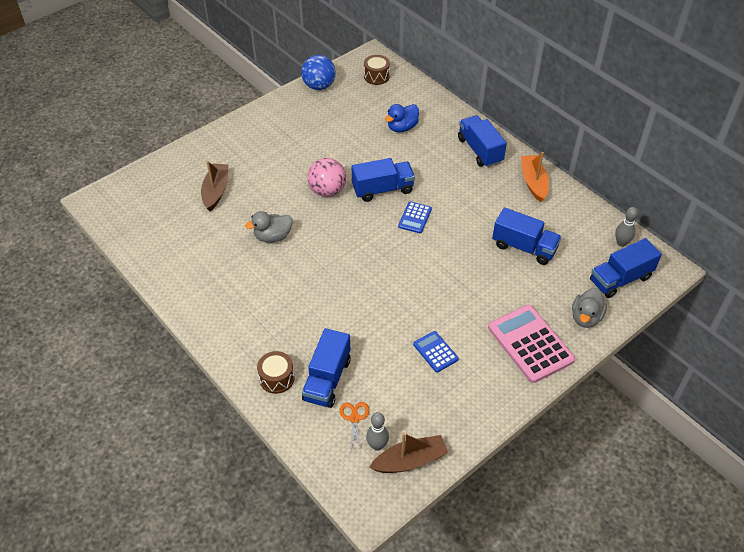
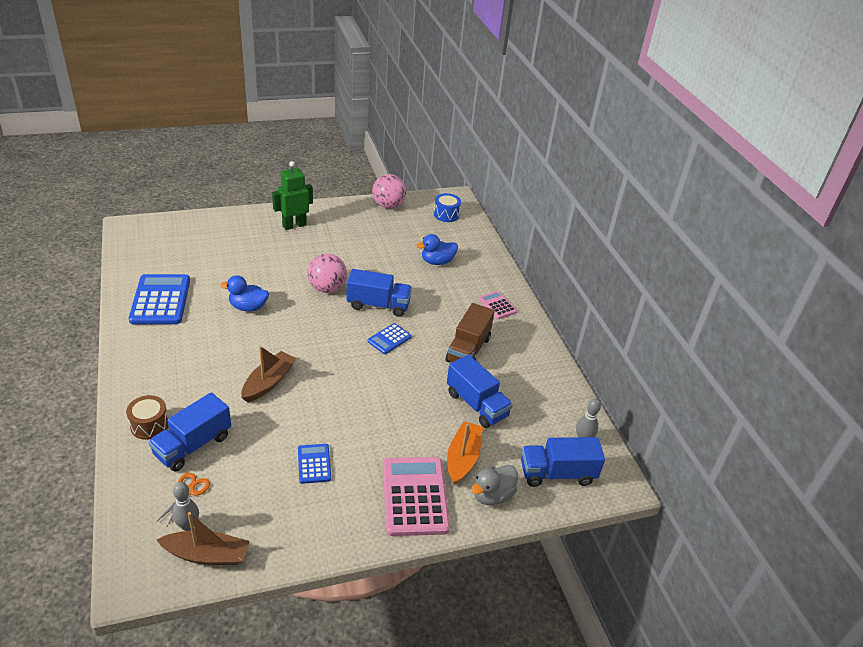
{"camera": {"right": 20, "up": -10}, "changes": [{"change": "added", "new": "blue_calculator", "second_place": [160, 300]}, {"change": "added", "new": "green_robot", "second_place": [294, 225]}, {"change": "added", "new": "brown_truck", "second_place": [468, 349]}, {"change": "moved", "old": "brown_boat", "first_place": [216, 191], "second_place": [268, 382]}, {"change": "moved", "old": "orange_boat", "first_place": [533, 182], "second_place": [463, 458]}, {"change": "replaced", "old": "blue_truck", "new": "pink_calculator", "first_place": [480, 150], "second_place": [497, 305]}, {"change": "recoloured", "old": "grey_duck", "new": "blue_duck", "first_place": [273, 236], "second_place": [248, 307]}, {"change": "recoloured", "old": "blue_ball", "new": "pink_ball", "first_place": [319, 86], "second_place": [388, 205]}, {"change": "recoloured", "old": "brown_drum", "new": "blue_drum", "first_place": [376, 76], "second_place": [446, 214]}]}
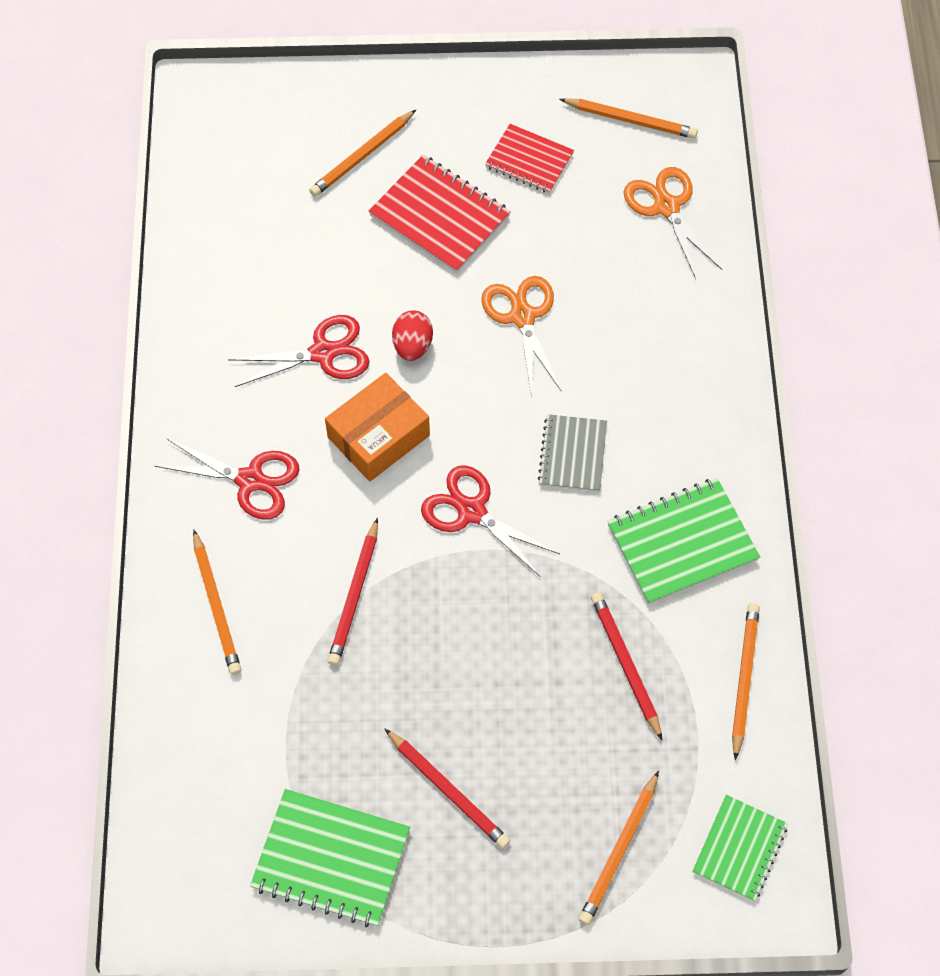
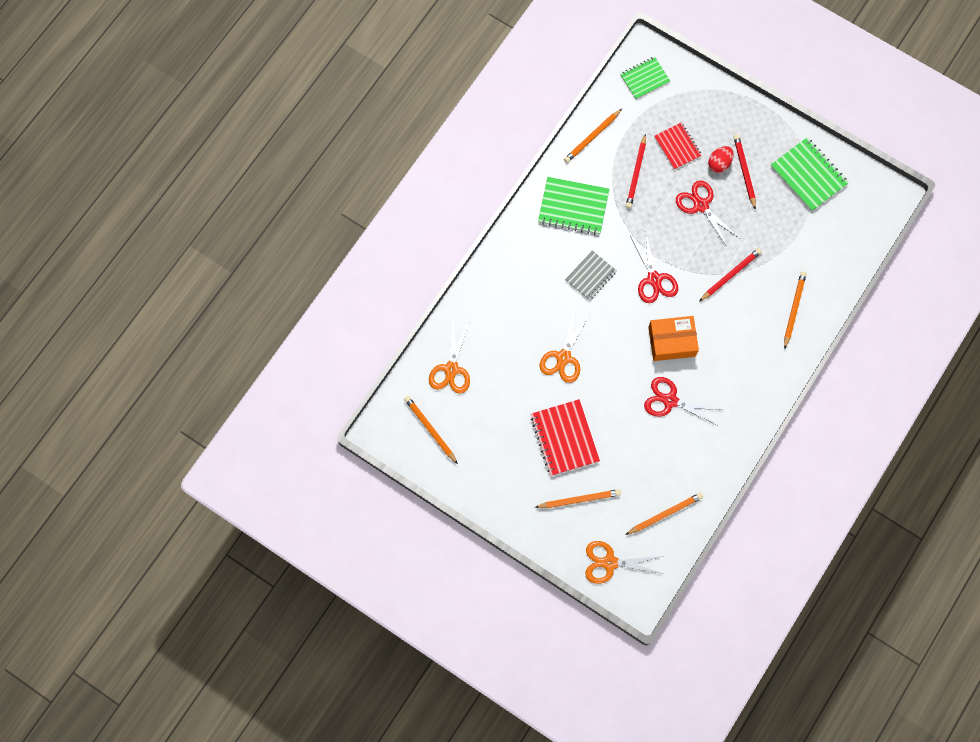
{"camera": {"right": -145, "up": 10}, "changes": [{"change": "added", "new": "orange_scissors", "second_place": [609, 563]}, {"change": "moved", "old": "red_scissors", "first_place": [250, 480], "second_place": [701, 205]}, {"change": "moved", "old": "red_egg", "first_place": [412, 346], "second_place": [719, 163]}, {"change": "moved", "old": "red_notebook", "first_place": [529, 160], "second_place": [677, 146]}, {"change": "moved", "old": "orange_pencil", "first_place": [619, 851], "second_place": [665, 514]}]}
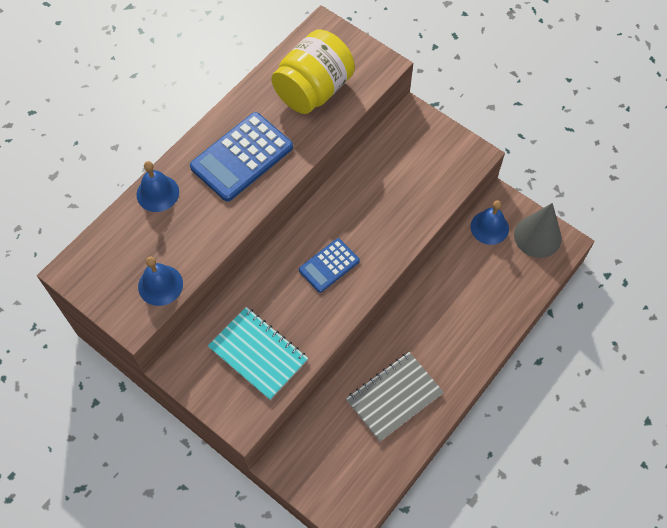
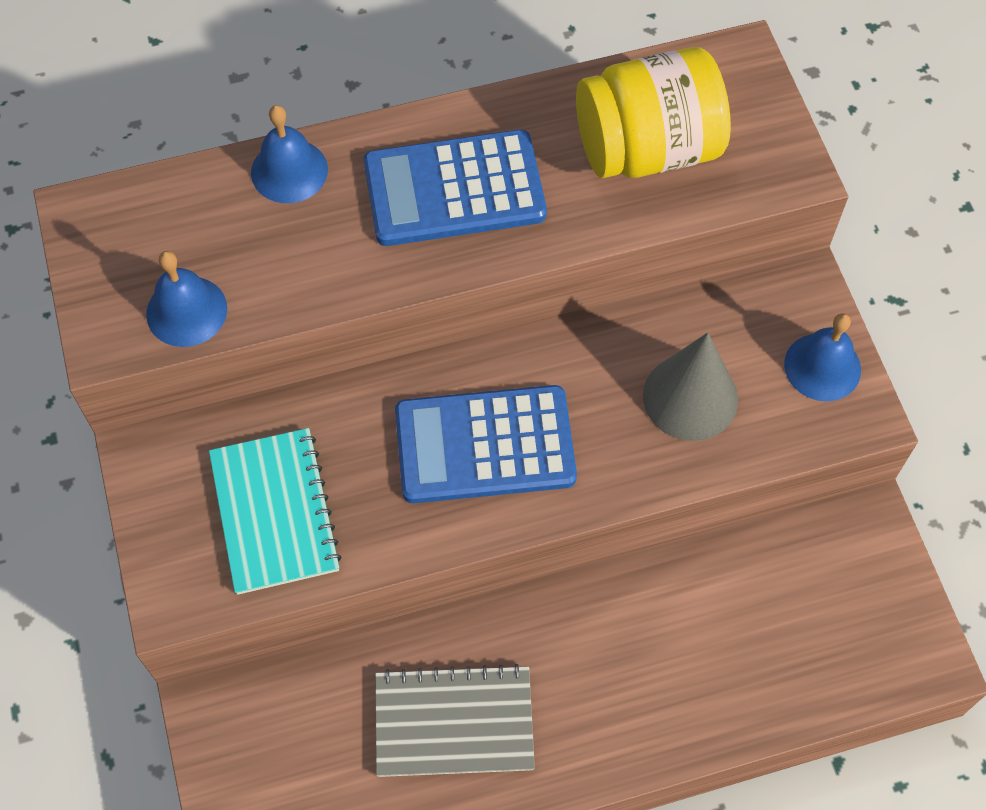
{"camera": {"right": 35, "up": 0}, "changes": [{"change": "moved", "old": "blue_bell", "first_place": [489, 227], "second_place": [822, 367]}, {"change": "moved", "old": "grey_cone", "first_place": [537, 236], "second_place": [690, 397]}, {"change": "resized", "old": "blue_calculator", "first_place": [329, 265], "second_place": [485, 445], "factor": 1.69}]}
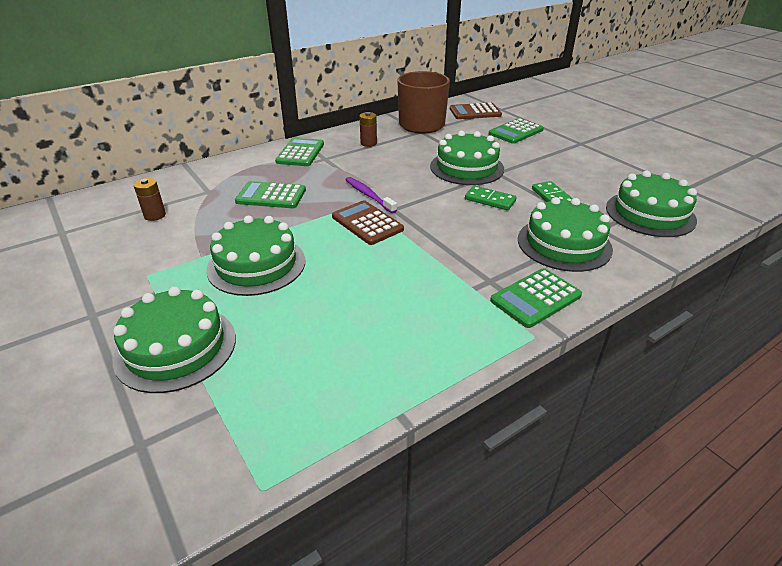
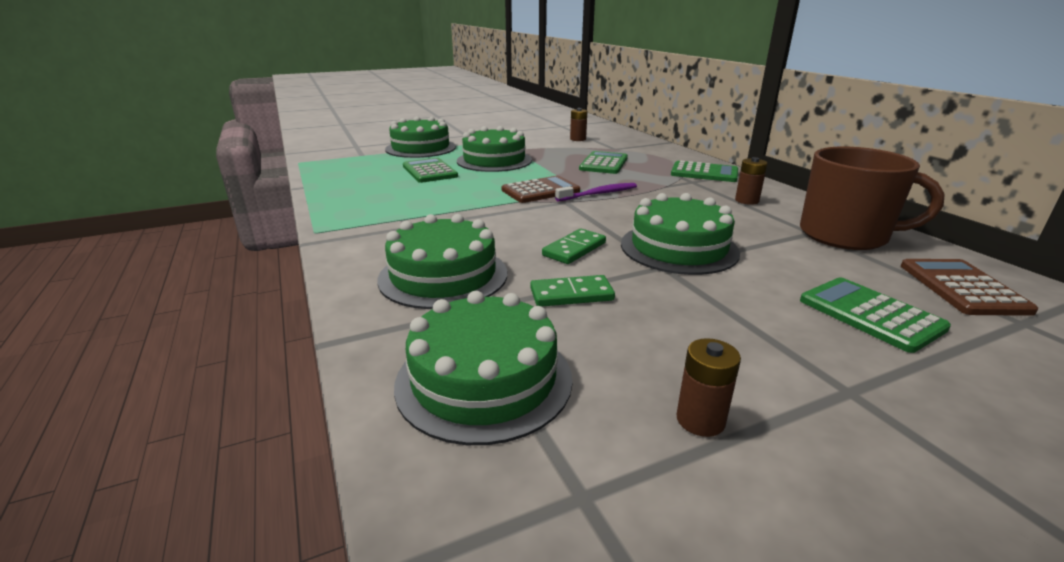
{"camera": {"right": 100, "up": -10}, "changes": [{"change": "added", "new": "brown_battery", "second_place": [700, 420]}, {"change": "moved", "old": "green_calculator", "first_place": [535, 298], "second_place": [430, 171]}]}
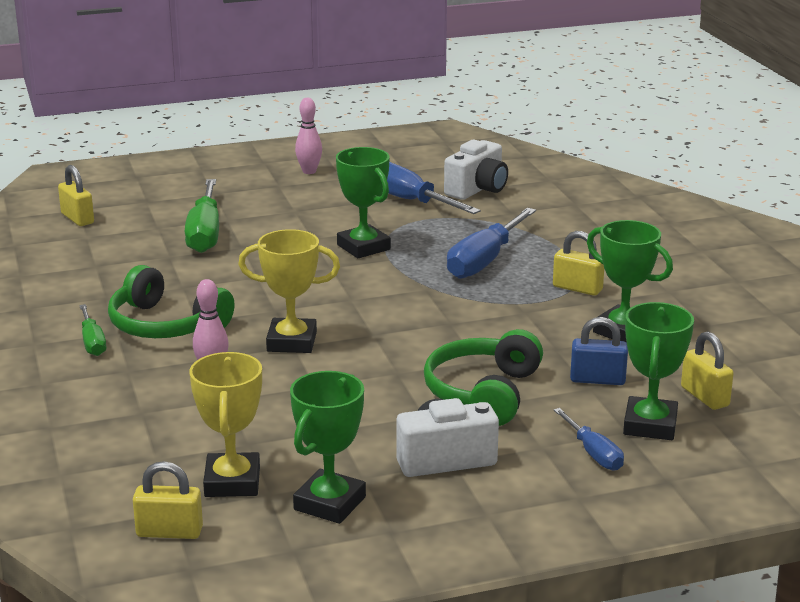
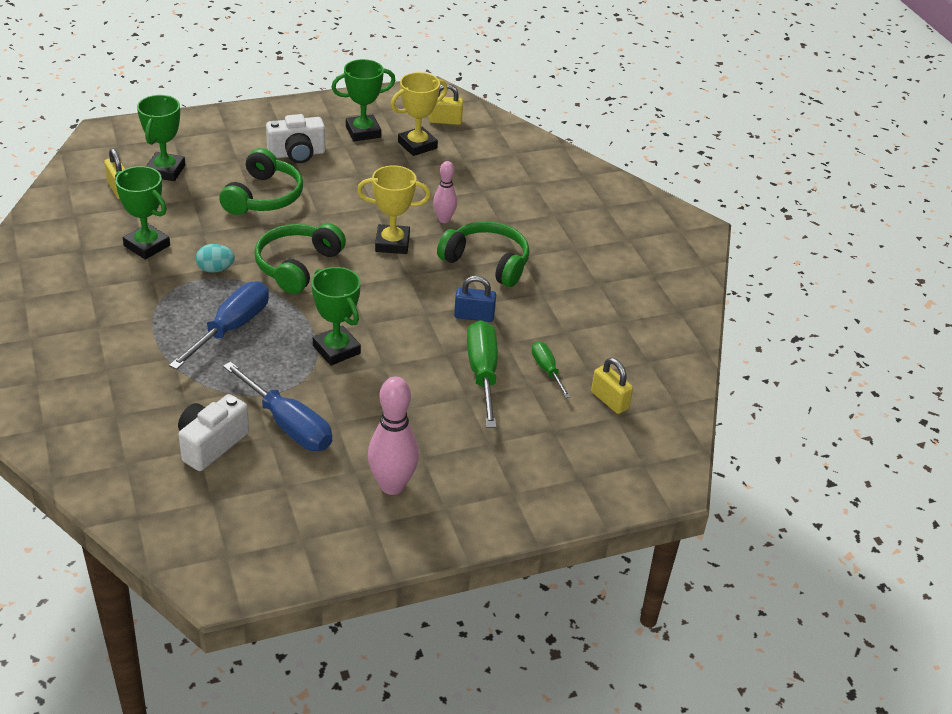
{"camera": {"right": 175, "up": 15}, "changes": [{"change": "removed", "old": "yellow_padlock", "first_place": [577, 288]}, {"change": "removed", "old": "blue_screwdriver", "first_place": [593, 453]}, {"change": "added", "new": "turquoise_egg", "second_place": [215, 269]}, {"change": "added", "new": "green_headphones", "second_place": [297, 266]}, {"change": "moved", "old": "green_screwdriver", "first_place": [92, 342], "second_place": [547, 370]}, {"change": "moved", "old": "blue_padlock", "first_place": [597, 379], "second_place": [474, 316]}, {"change": "turned", "old": "yellow_trophy", "first_place": [232, 482], "second_place": [417, 145], "degrees": 60}, {"change": "turned", "old": "green_trophy", "first_place": [329, 503], "second_place": [363, 132], "degrees": 45}, {"change": "resized", "old": "pink_bowling_pin", "first_place": [309, 171], "second_place": [392, 485], "factor": 1.67}]}
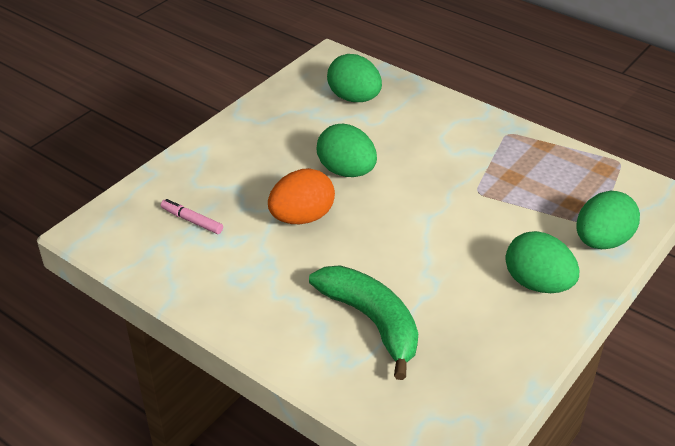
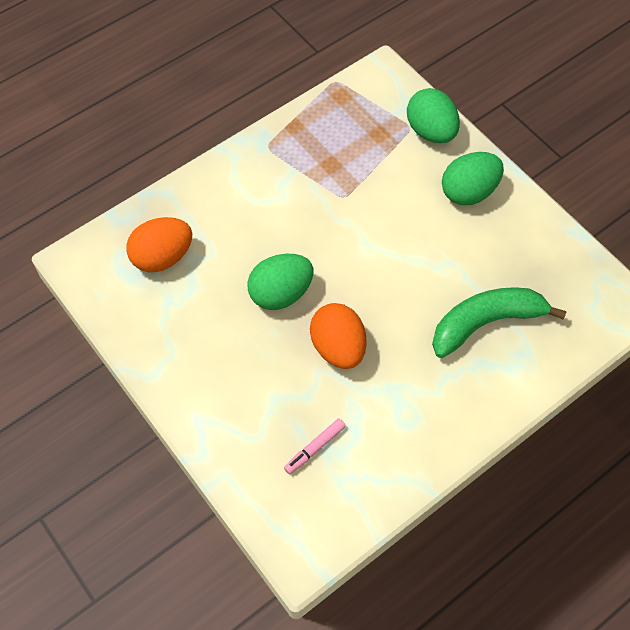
{"camera": {"right": -75, "up": 20}, "changes": [{"change": "recoloured", "old": "green_egg", "new": "orange_egg", "first_place": [354, 98], "second_place": [162, 257]}]}
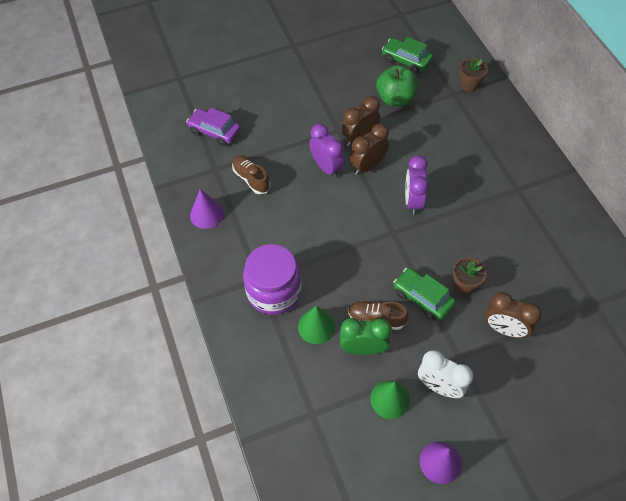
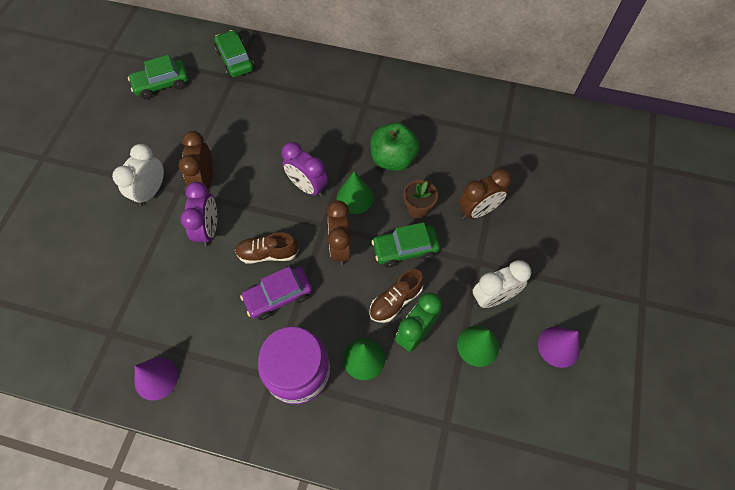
{"camera": {"right": -55, "up": 5}, "changes": [{"change": "added", "new": "white_clock", "second_place": [151, 191]}, {"change": "added", "new": "green_cone", "second_place": [355, 197]}, {"change": "moved", "old": "purple_car", "first_place": [214, 131], "second_place": [278, 296]}, {"change": "moved", "old": "brown_shoe", "first_place": [251, 179], "second_place": [267, 253]}, {"change": "moved", "old": "brown_clock", "first_place": [367, 166], "second_place": [340, 247]}, {"change": "moved", "old": "green_apple", "first_place": [395, 99], "second_place": [393, 159]}, {"change": "replaced", "old": "brown_flower_pot", "new": "green_car", "first_place": [469, 85], "second_place": [235, 60]}, {"change": "turned", "old": "purple_clock", "first_place": [326, 167], "second_place": [208, 229], "degrees": 90}]}
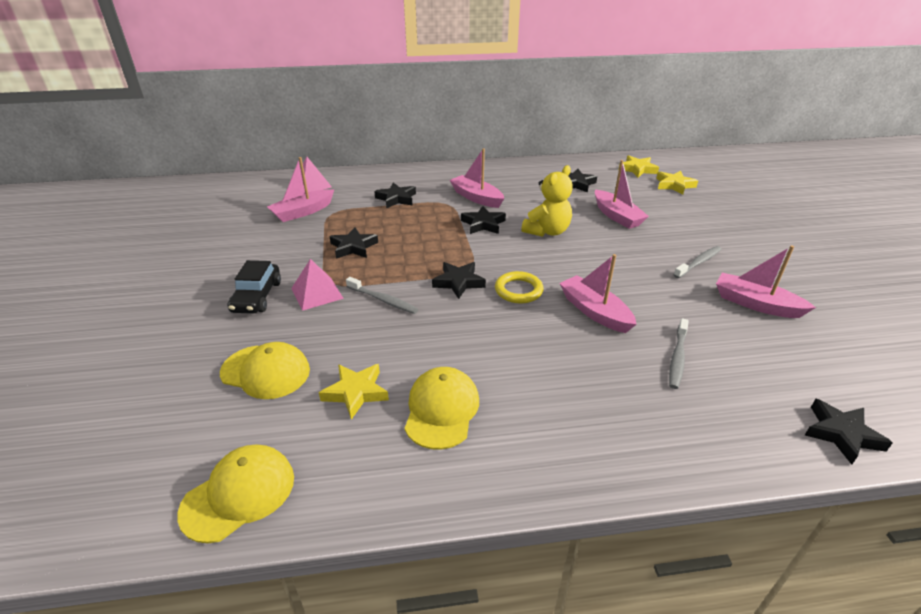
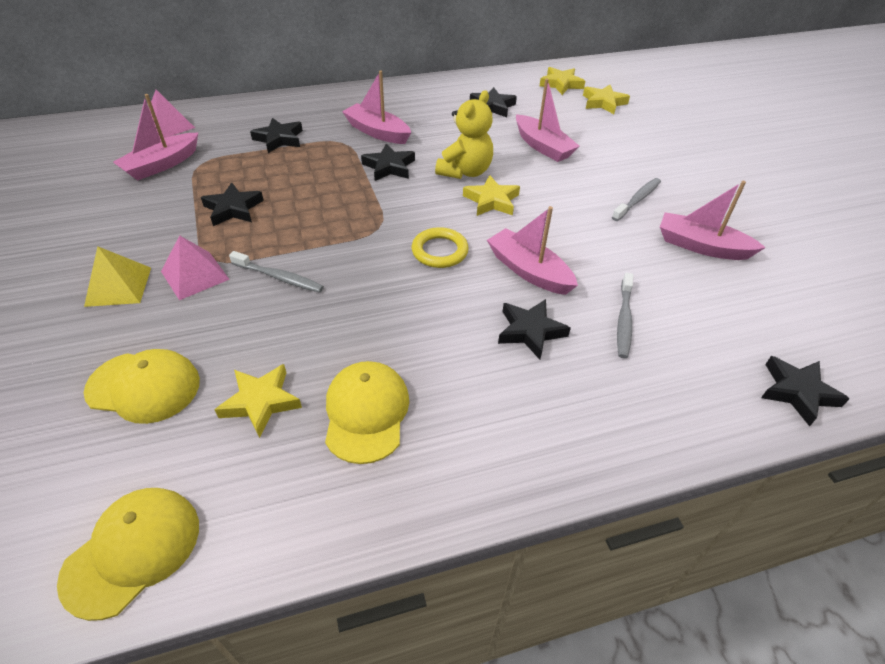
{"camera": {"right": -10, "up": 10}, "changes": [{"change": "added", "new": "yellow_star", "second_place": [491, 201]}, {"change": "moved", "old": "black_star", "first_place": [458, 282], "second_place": [530, 331]}, {"change": "replaced", "old": "black_car", "new": "yellow_pyramid", "first_place": [257, 297], "second_place": [118, 286]}]}
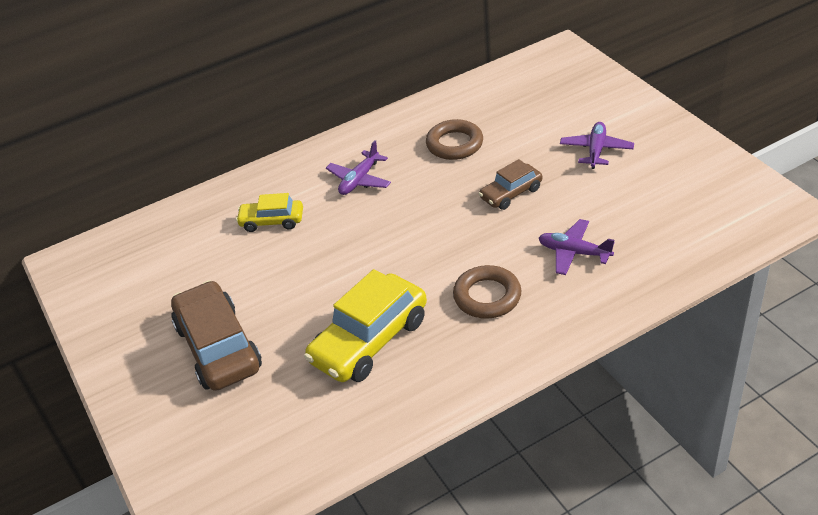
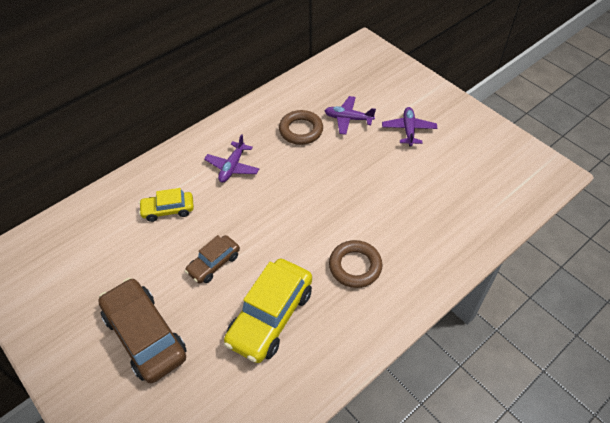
{"camera": {"right": -15, "up": 10}, "changes": [{"change": "moved", "old": "brown_car", "first_place": [511, 193], "second_place": [214, 263]}, {"change": "moved", "old": "purple_plane", "first_place": [574, 252], "second_place": [348, 119]}]}
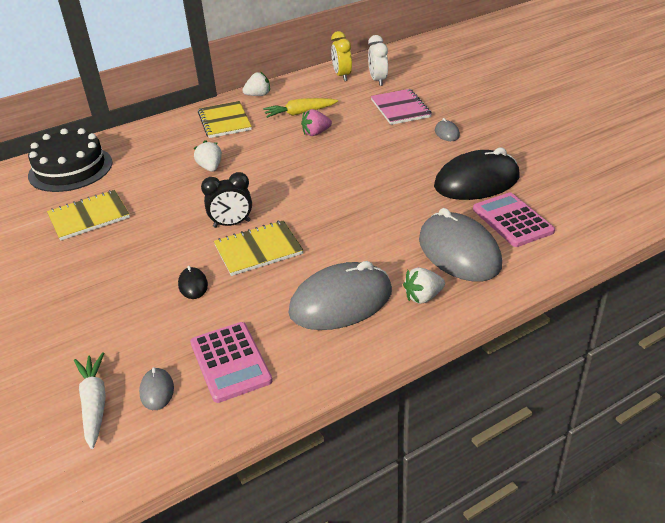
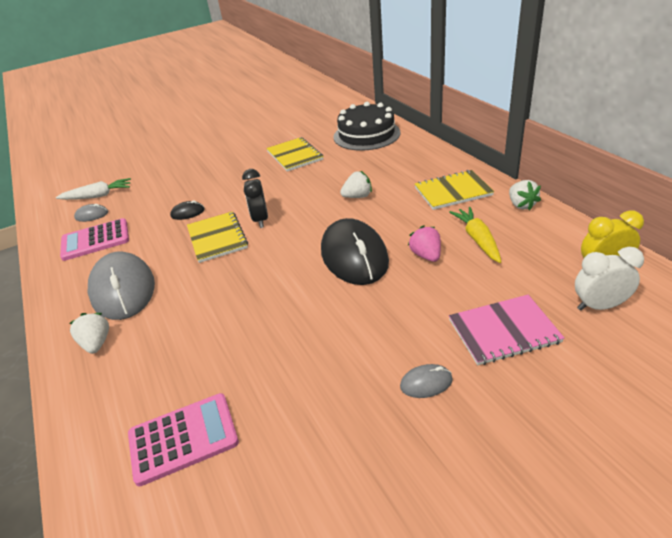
{"camera": {"right": 95, "up": 0}, "changes": [{"change": "removed", "old": "grey_mouse", "first_place": [459, 252]}, {"change": "moved", "old": "black_mouse", "first_place": [476, 182], "second_place": [354, 256]}]}
